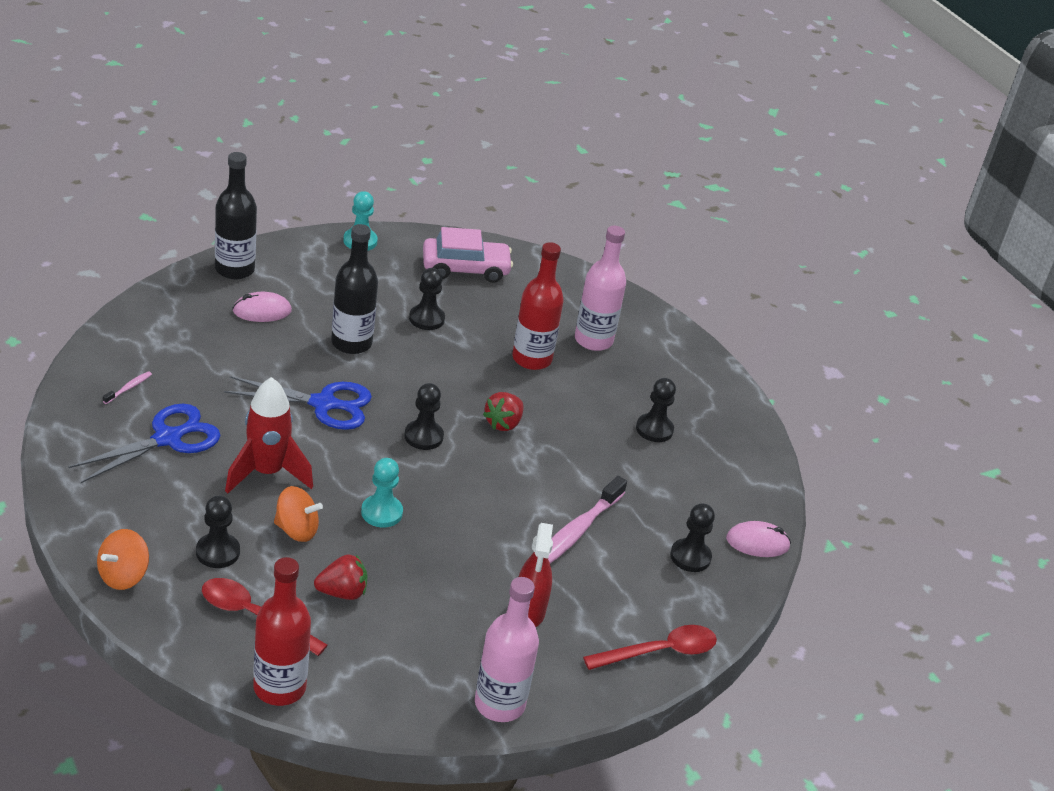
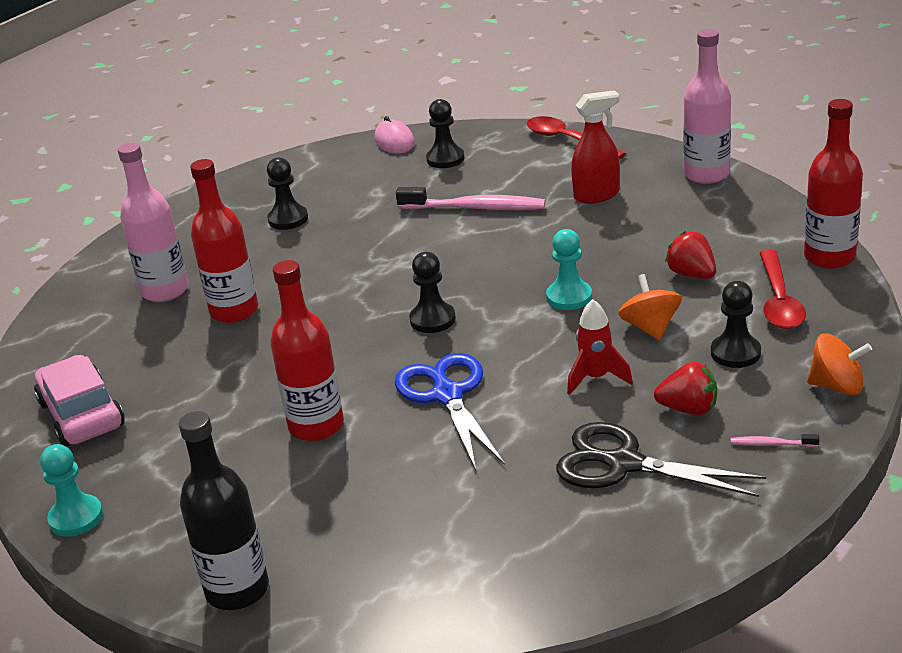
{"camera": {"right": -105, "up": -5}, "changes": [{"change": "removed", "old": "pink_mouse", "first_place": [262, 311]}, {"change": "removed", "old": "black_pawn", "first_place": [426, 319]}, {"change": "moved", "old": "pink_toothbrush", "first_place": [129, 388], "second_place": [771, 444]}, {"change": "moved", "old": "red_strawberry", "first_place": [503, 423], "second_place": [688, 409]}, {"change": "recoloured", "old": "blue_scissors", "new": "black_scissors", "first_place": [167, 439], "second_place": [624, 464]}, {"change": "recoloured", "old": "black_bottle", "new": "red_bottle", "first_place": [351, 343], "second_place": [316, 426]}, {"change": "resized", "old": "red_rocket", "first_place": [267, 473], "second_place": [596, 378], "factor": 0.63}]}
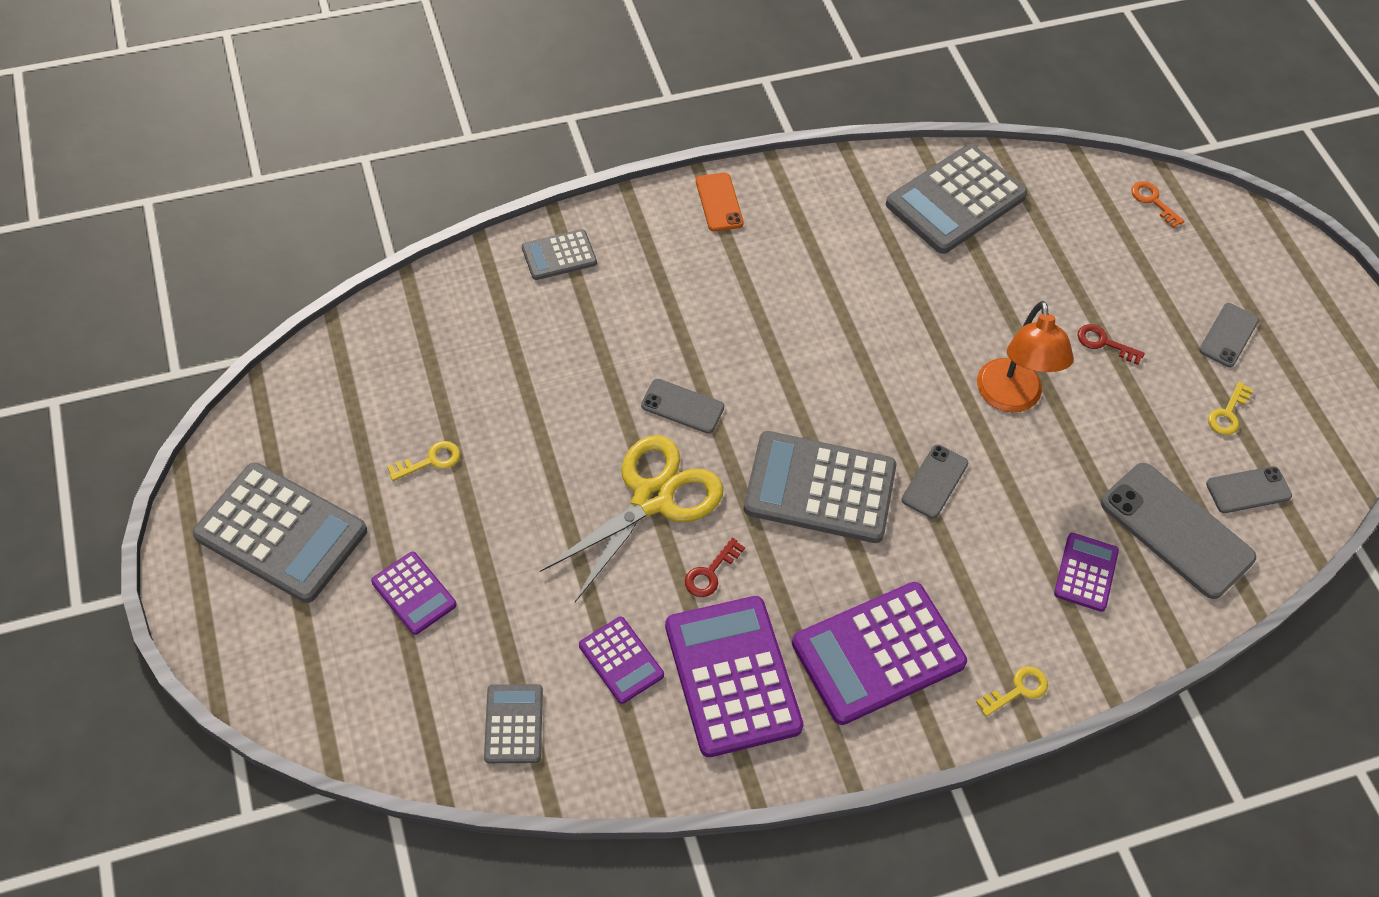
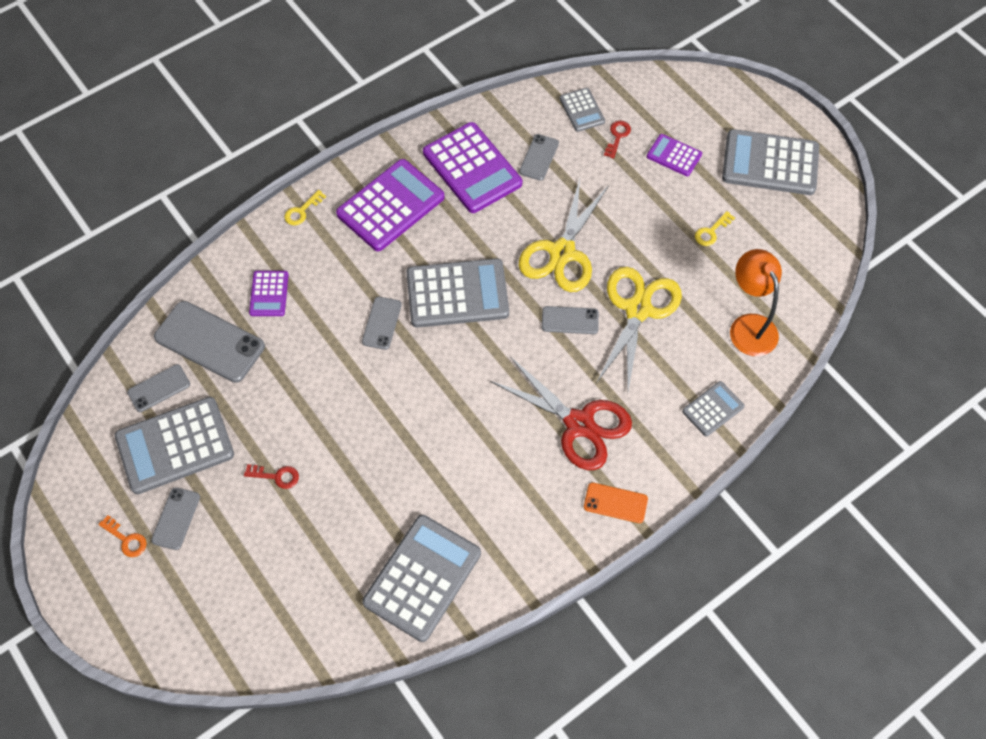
{"camera": {"right": 165, "up": 5}, "changes": [{"change": "added", "new": "red_scissors", "second_place": [579, 424]}, {"change": "added", "new": "yellow_scissors", "second_place": [638, 310]}, {"change": "moved", "old": "red_key", "first_place": [710, 573], "second_place": [617, 136]}, {"change": "moved", "old": "orange_lamp", "first_place": [1010, 398], "second_place": [749, 326]}, {"change": "moved", "old": "orange_key", "first_place": [1153, 201], "second_place": [126, 539]}, {"change": "replaced", "old": "purple_calculator", "new": "grey_phone", "first_place": [621, 660], "second_place": [539, 157]}, {"change": "replaced", "old": "yellow_key", "new": "grey_calculator", "first_place": [1228, 414], "second_place": [175, 446]}, {"change": "turned", "old": "orange_phone", "first_place": [719, 202], "second_place": [615, 503], "degrees": -45}]}
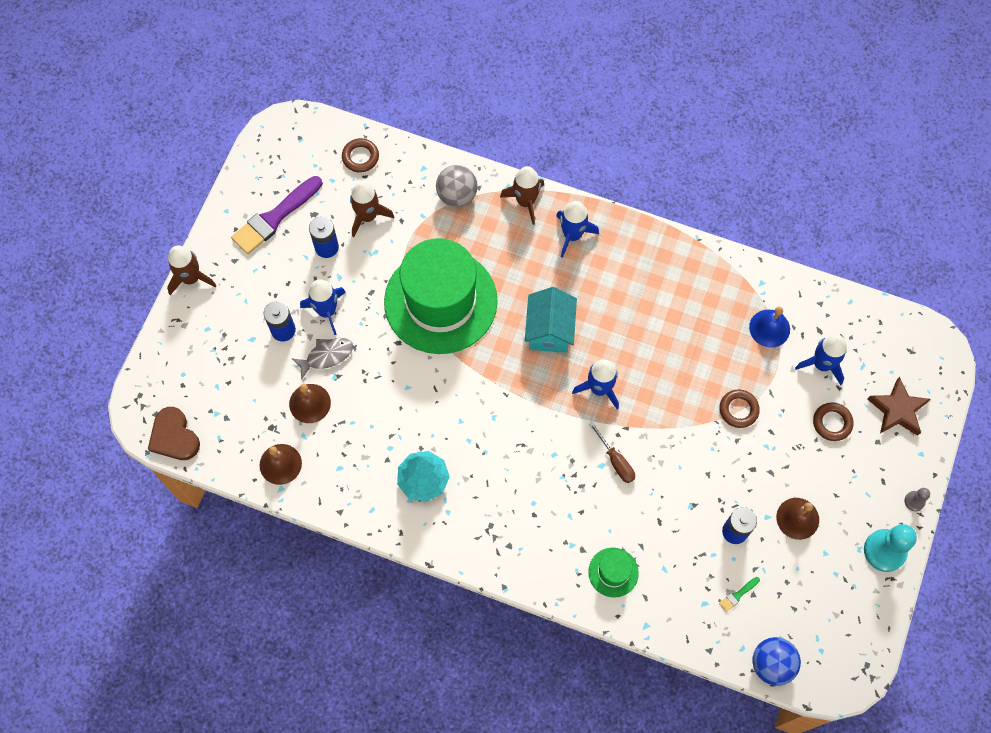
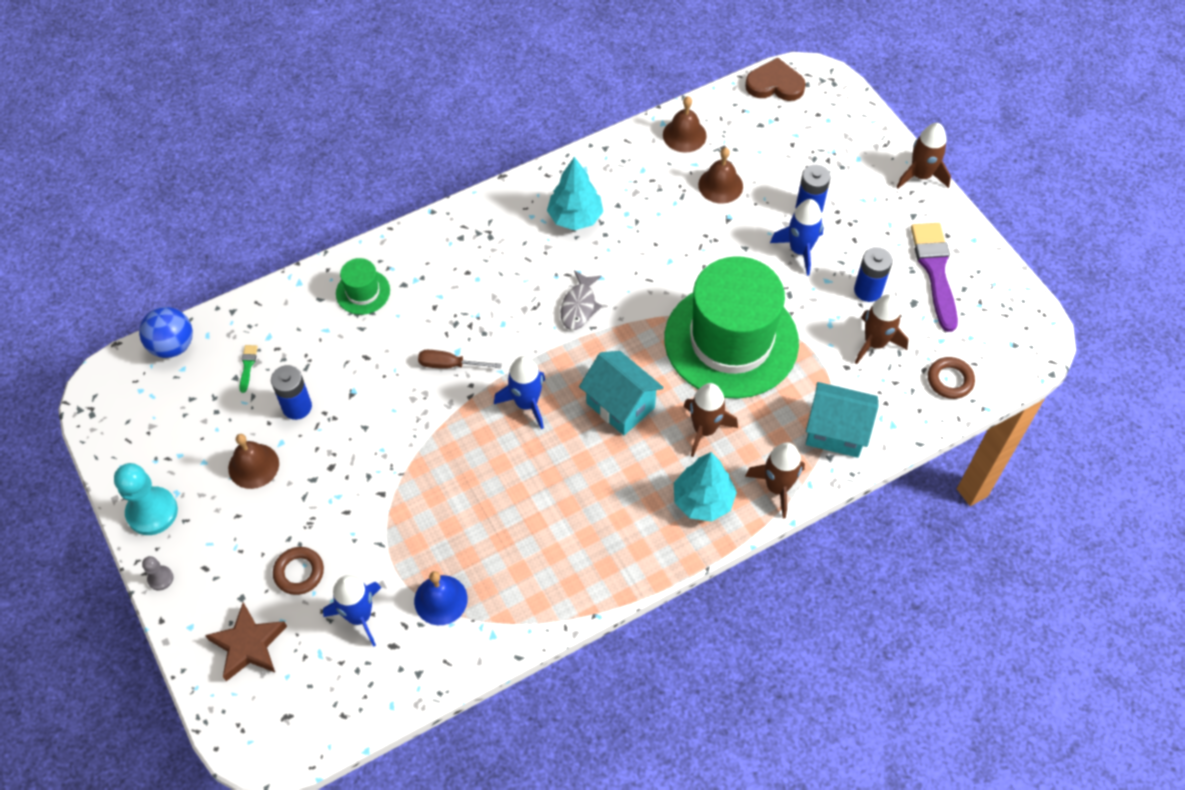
{"camera": {"right": 130, "up": -10}, "changes": [{"change": "removed", "old": "brown_ring", "first_place": [738, 410]}, {"change": "added", "new": "brown_rocket", "second_place": [704, 429]}, {"change": "moved", "old": "grey_fish", "first_place": [326, 356], "second_place": [579, 306]}, {"change": "replaced", "old": "grey_ball", "new": "turquoise_house", "first_place": [457, 195], "second_place": [836, 432]}, {"change": "replaced", "old": "blue_rocket", "new": "turquoise_tree", "first_place": [572, 235], "second_place": [703, 501]}]}
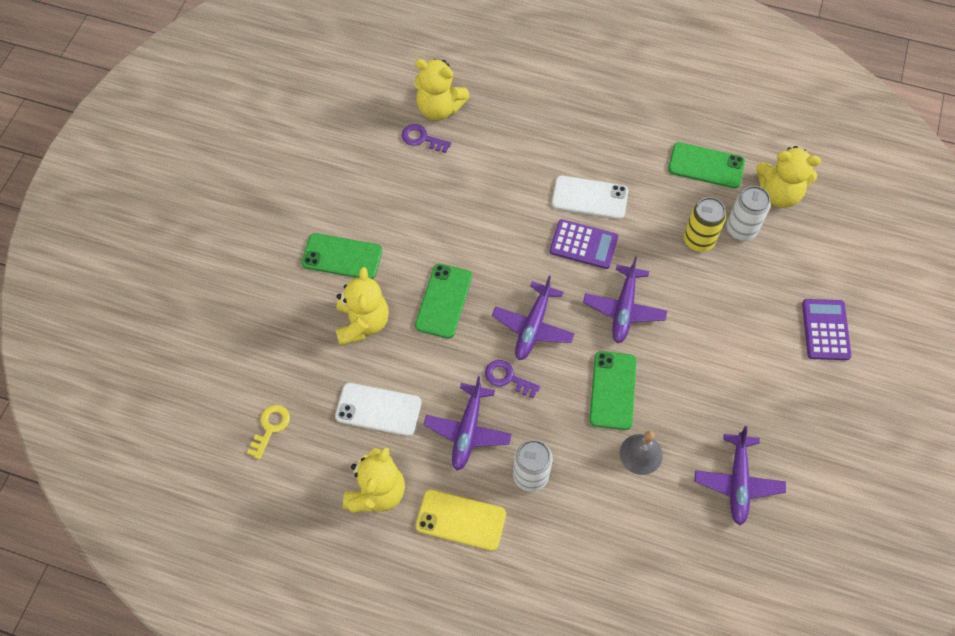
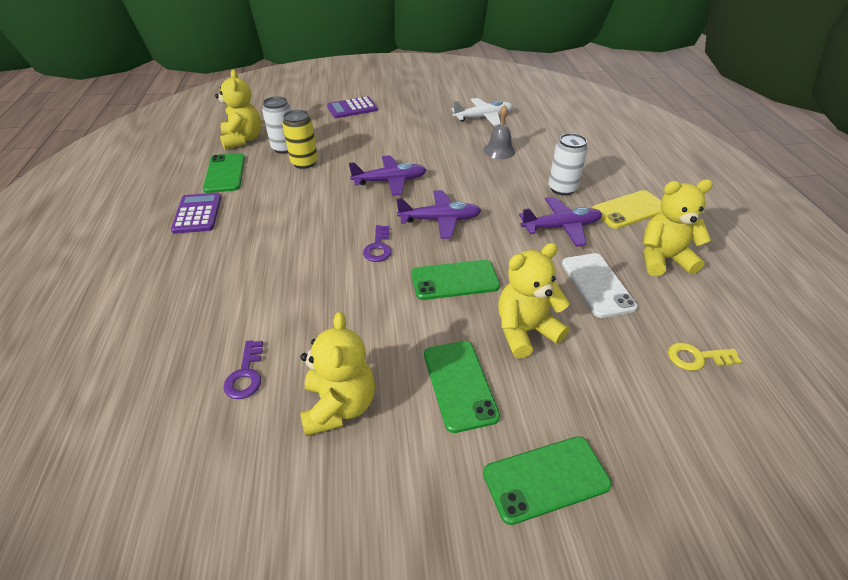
{"camera": {"right": -115, "up": -20}, "changes": [{"change": "removed", "old": "white_phone", "first_place": [589, 198]}, {"change": "moved", "old": "yellow_teddy_bear", "first_place": [439, 108], "second_place": [339, 406]}, {"change": "moved", "old": "purple_key", "first_place": [508, 378], "second_place": [378, 247]}, {"change": "moved", "old": "purple_calculator", "first_place": [583, 244], "second_place": [197, 213]}, {"change": "moved", "old": "green_phone", "first_place": [613, 390], "second_place": [546, 479]}, {"change": "recoloured", "old": "purple_plane", "new": "white_plane", "first_place": [738, 482], "second_place": [483, 117]}, {"change": "turned", "old": "yellow_phone", "first_place": [461, 520], "second_place": [629, 210], "degrees": 75}]}
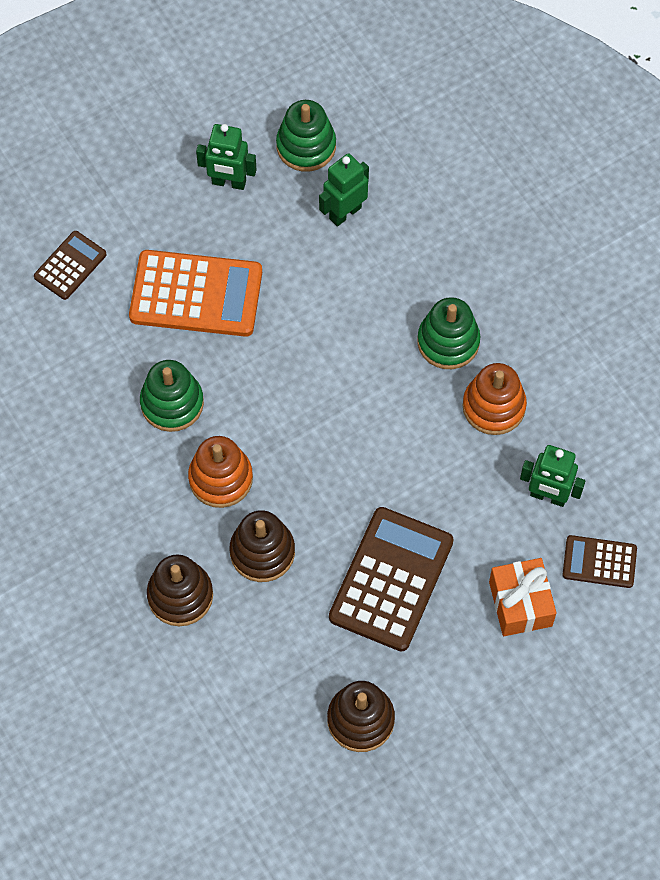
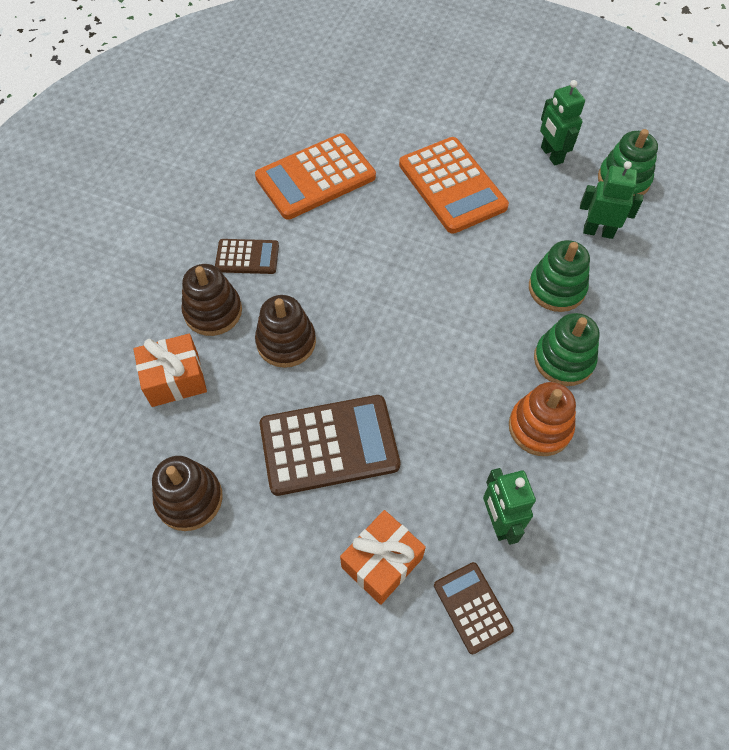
{"camera": {"right": 55, "up": -5}, "changes": [{"change": "removed", "old": "orange_stacking_toy", "first_place": [220, 478]}, {"change": "added", "new": "orange_gift", "second_place": [175, 379]}, {"change": "added", "new": "orange_calculator", "second_place": [315, 177]}, {"change": "moved", "old": "brown_calculator", "first_place": [70, 265], "second_place": [247, 257]}, {"change": "moved", "old": "green_stacking_toy", "first_place": [172, 403], "second_place": [556, 288]}]}
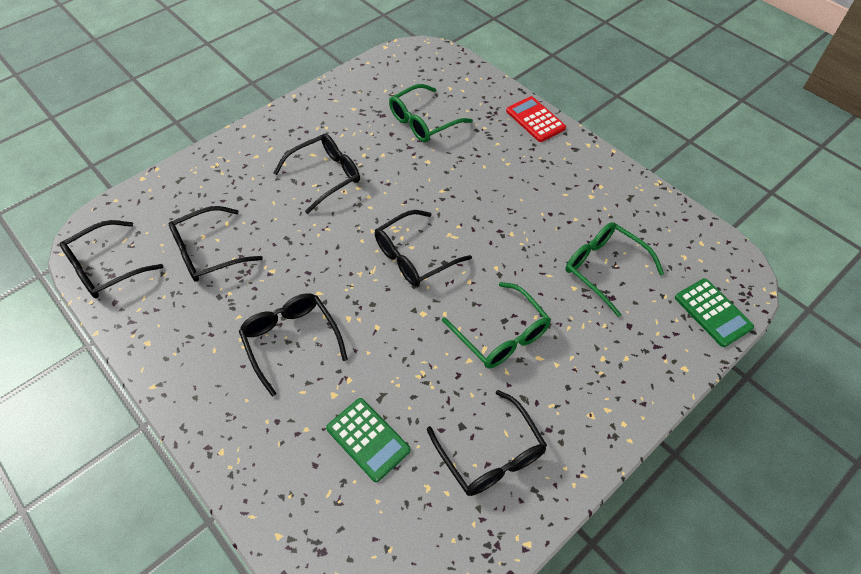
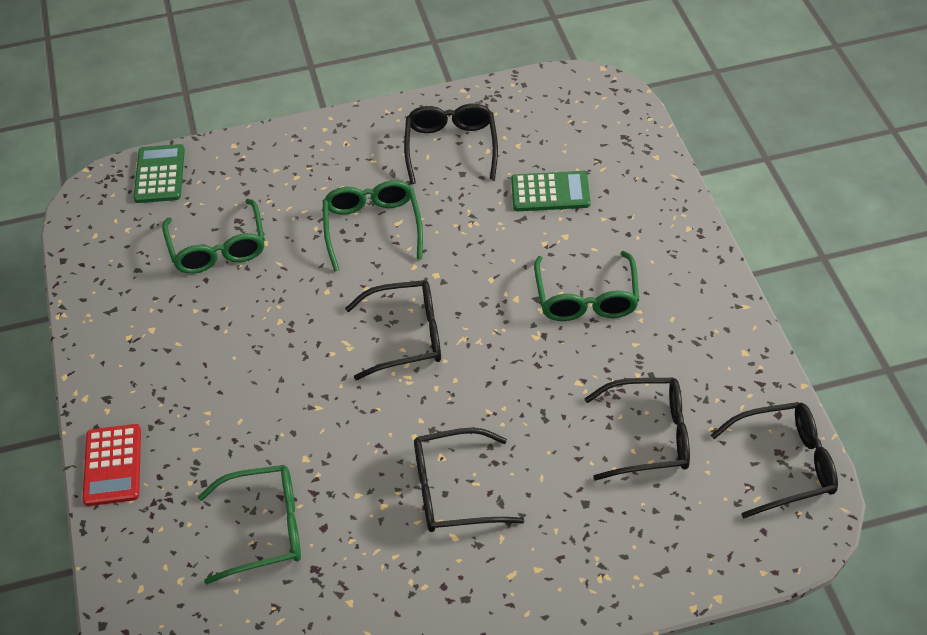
{"camera": {"right": -150, "up": -5}, "changes": [{"change": "recoloured", "old": "black_glasses", "new": "green_glasses", "first_place": [291, 340], "second_place": [586, 298]}, {"change": "turned", "old": "green_calculator", "first_place": [368, 439], "second_place": [550, 192], "degrees": 105}]}
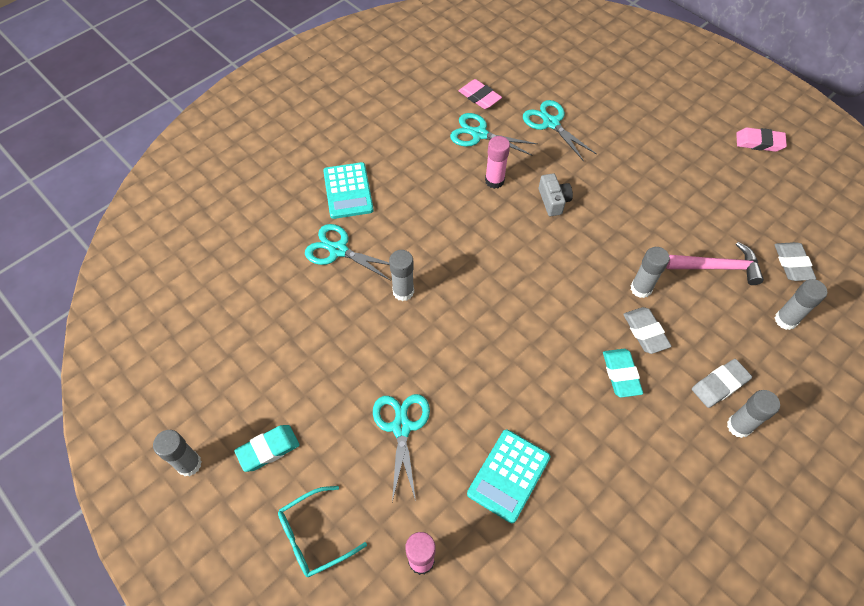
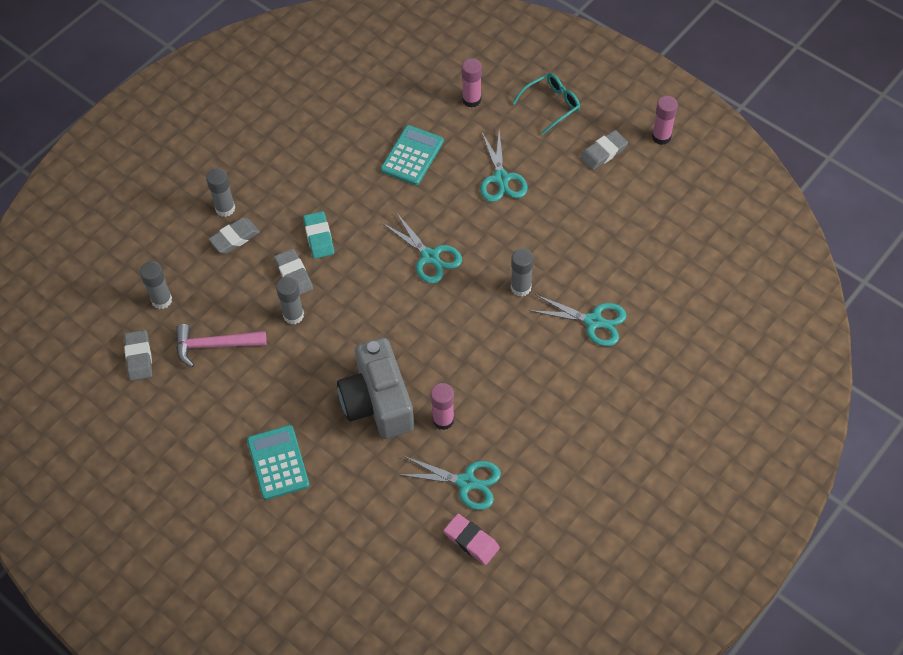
{"camera": {"right": 175, "up": 0}, "changes": [{"change": "removed", "old": "pink_eraser", "first_place": [759, 142]}, {"change": "moved", "old": "turquoise_calculator", "first_place": [348, 191], "second_place": [278, 462]}, {"change": "moved", "old": "turquoise_scissors", "first_place": [551, 123], "second_place": [430, 257]}, {"change": "recoloured", "old": "grey_glue_stick", "new": "pink_glue_stick", "first_place": [189, 464], "second_place": [661, 137]}, {"change": "recoloured", "old": "turquoise_eraser", "new": "grey_eraser", "first_place": [268, 449], "second_place": [603, 152]}, {"change": "resized", "old": "grey_camera", "first_place": [553, 201], "second_place": [378, 402], "factor": 2.14}]}
